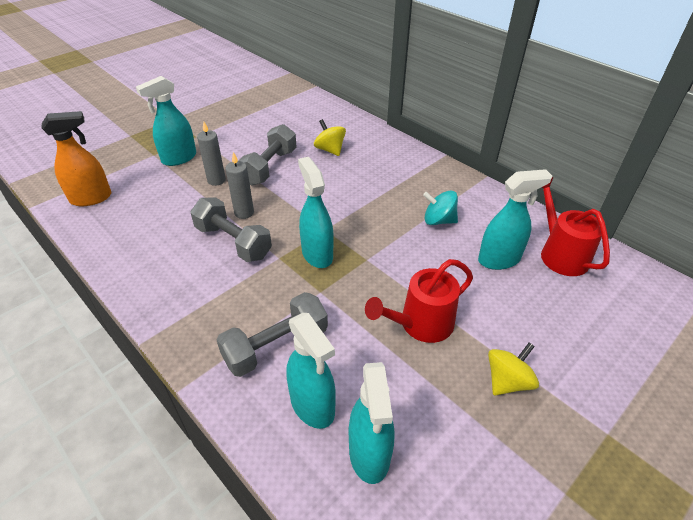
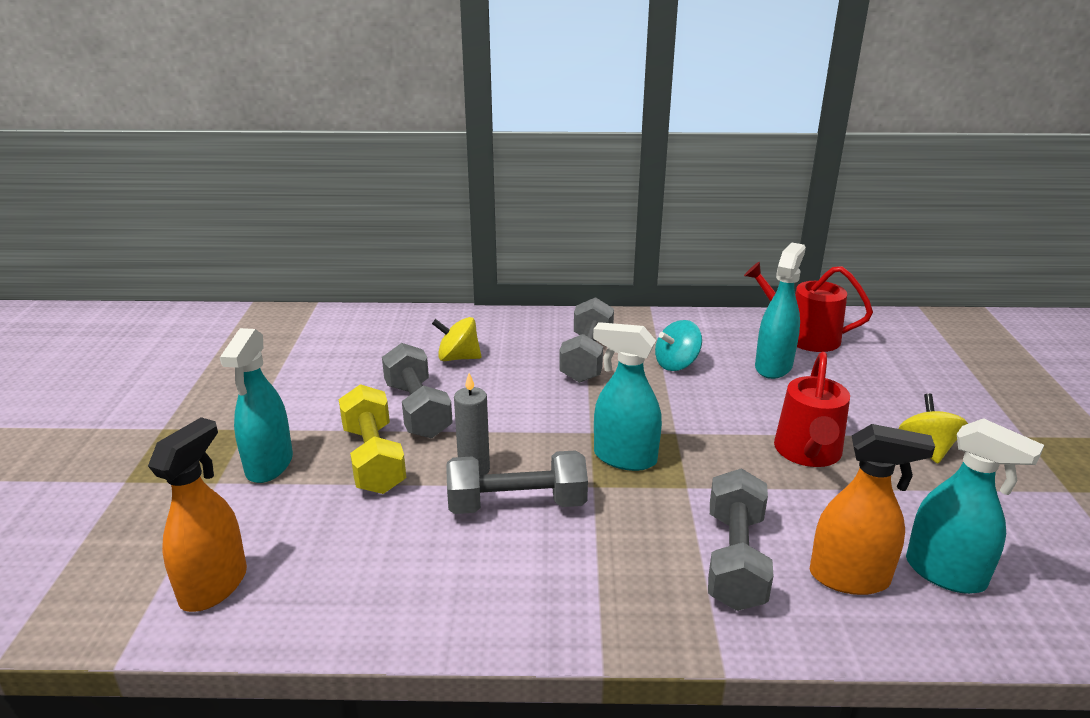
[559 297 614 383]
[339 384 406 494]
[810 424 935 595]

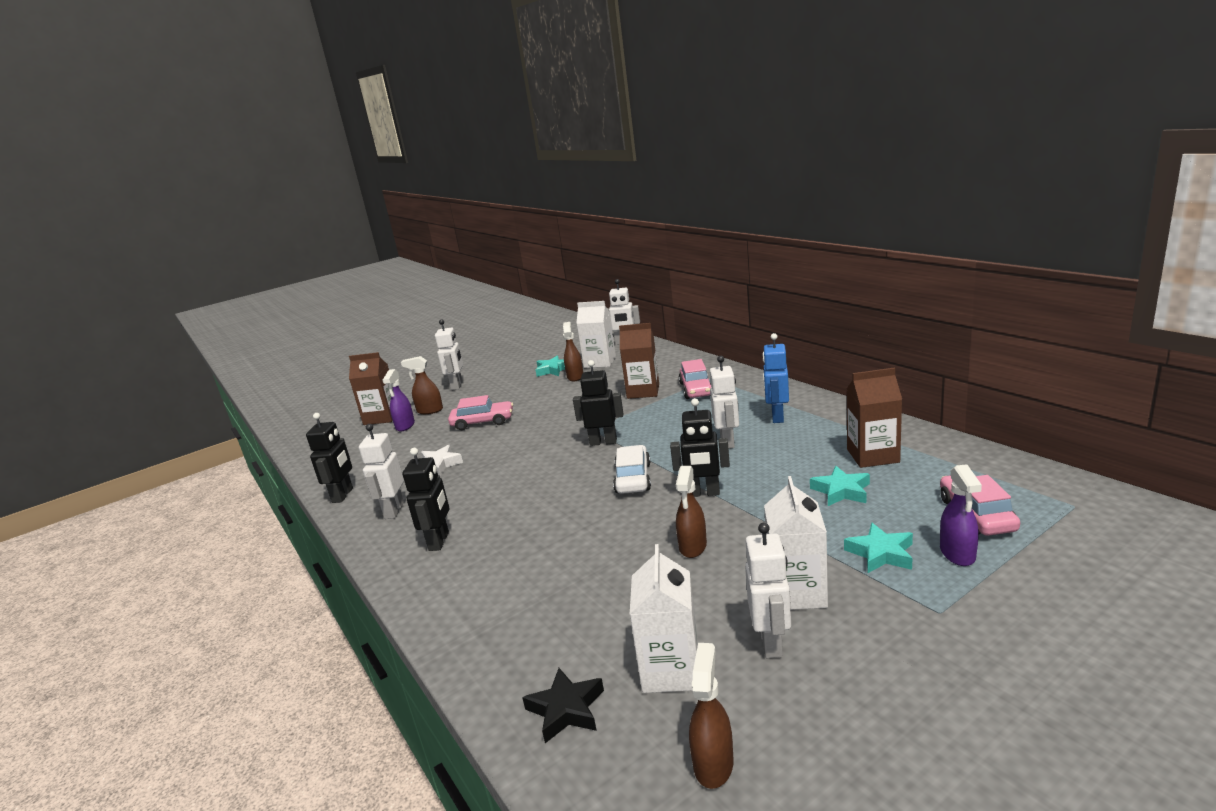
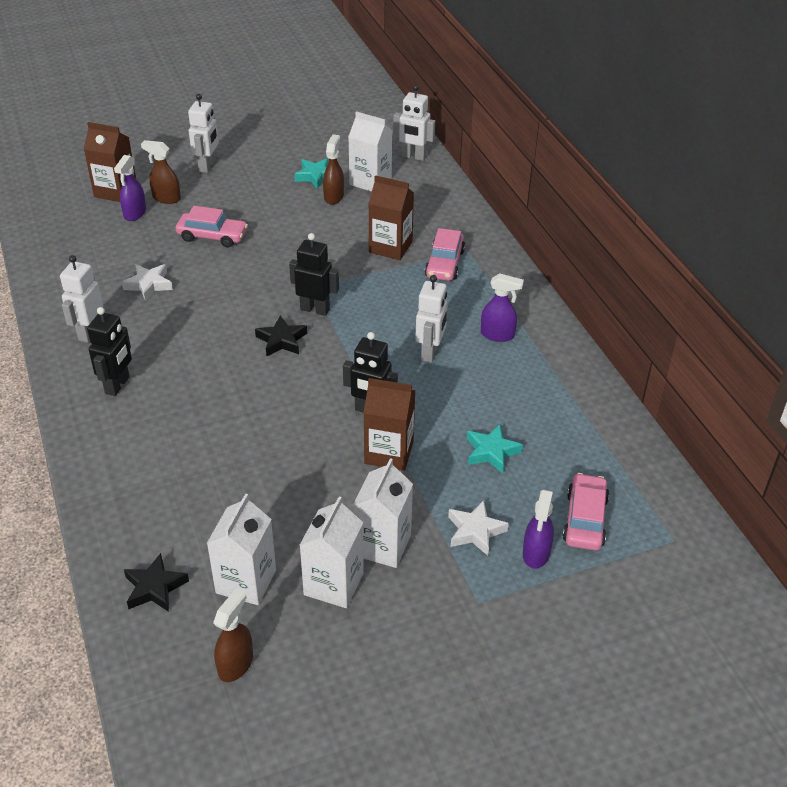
[306 413 353 503] (first image)
[613 445 651 494] (first image)
[676 466 707 558] (first image)
[255 316 307 356]
[364 378 416 471]
[300 496 364 608]
[481 273 524 342]
[448 500 509 556]

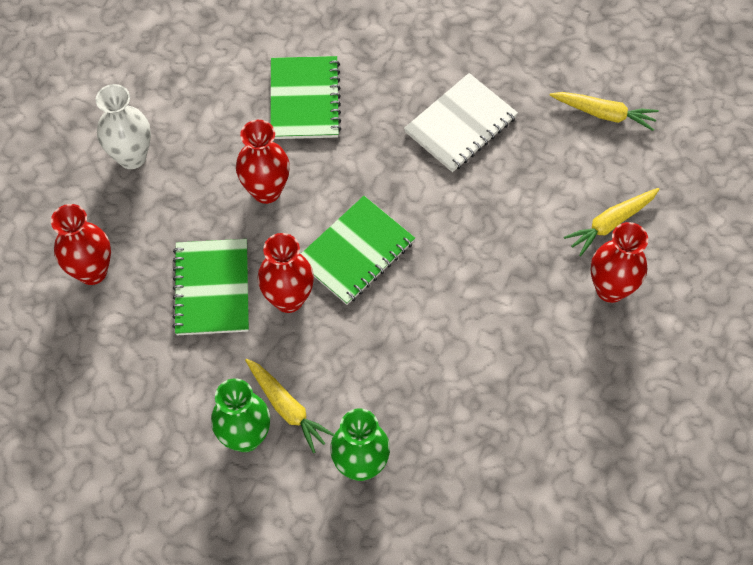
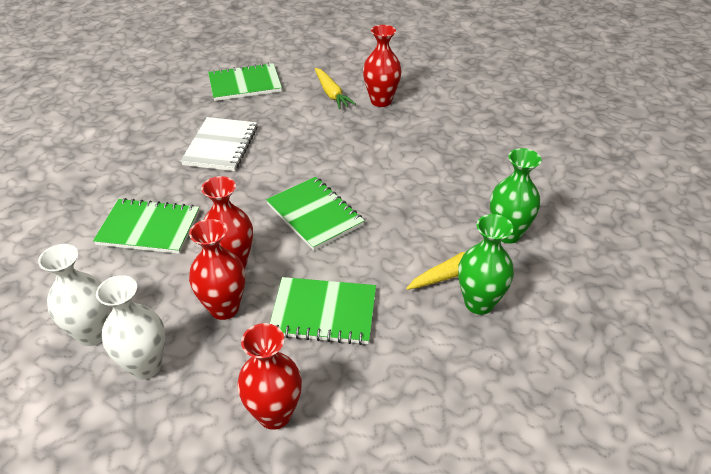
[38 244 110 346]
[189 219 245 320]
[208 63 282 101]
[181 117 258 171]

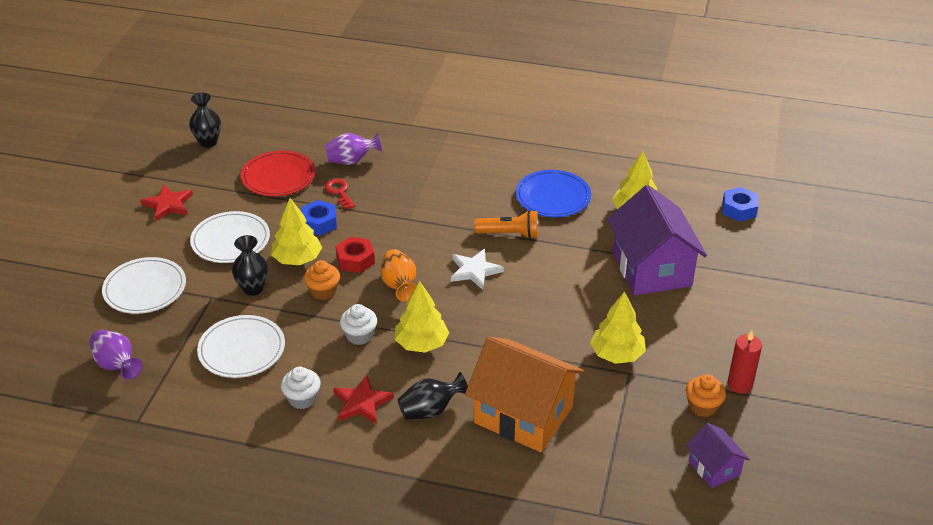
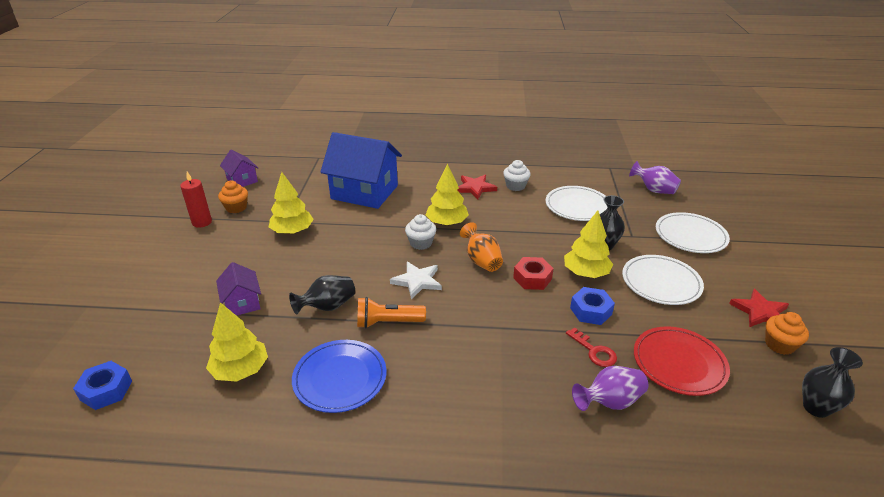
[765 312 809 355]
[405 214 436 250]
[289 275 355 315]
[320 132 402 209]
[216 262 261 316]

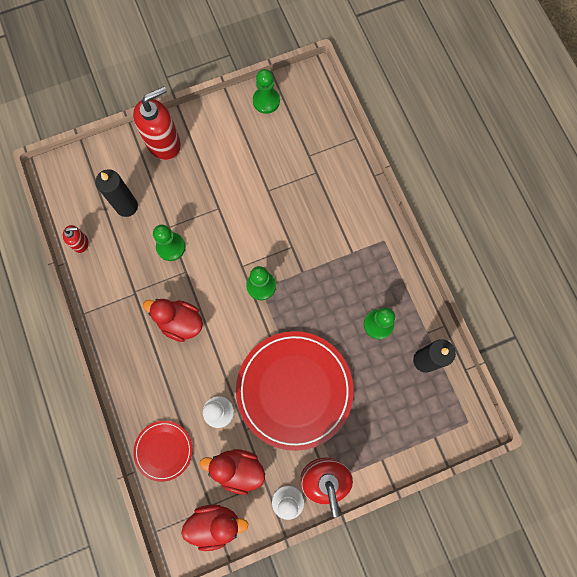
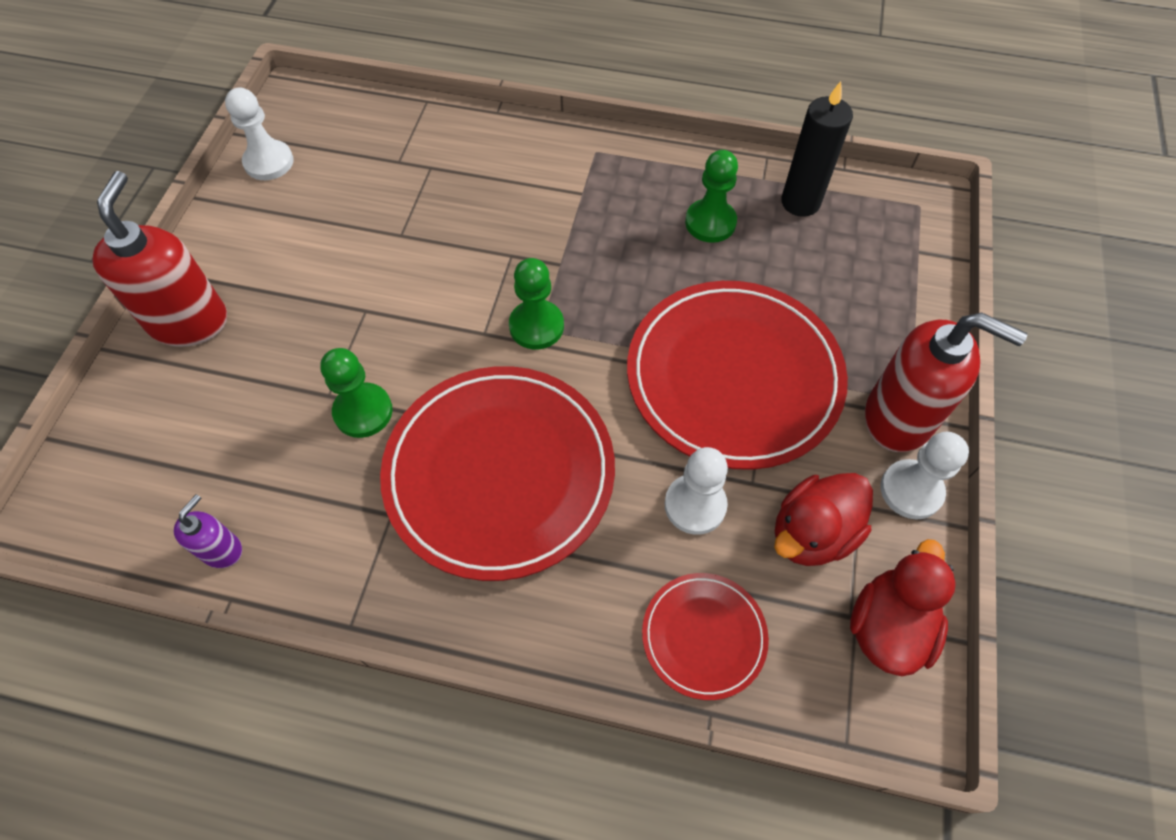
[95 170 138 217] (first image)
[380 366 615 581]
[174 494 242 568]
[225 87 293 180]

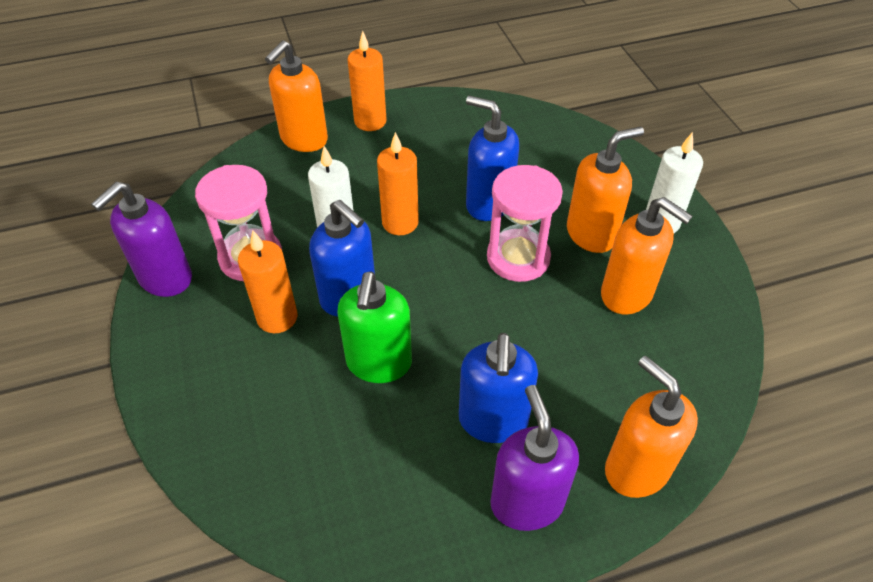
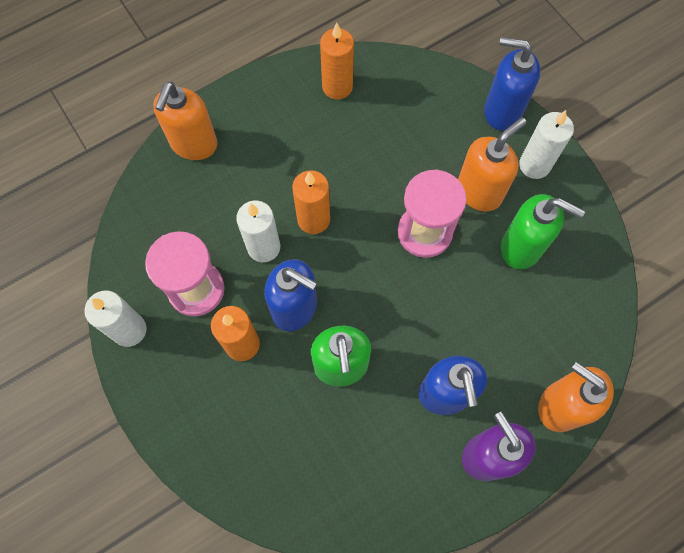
[320 23 354 100]
[484 37 540 131]
[84 291 147 347]
[501 194 585 269]

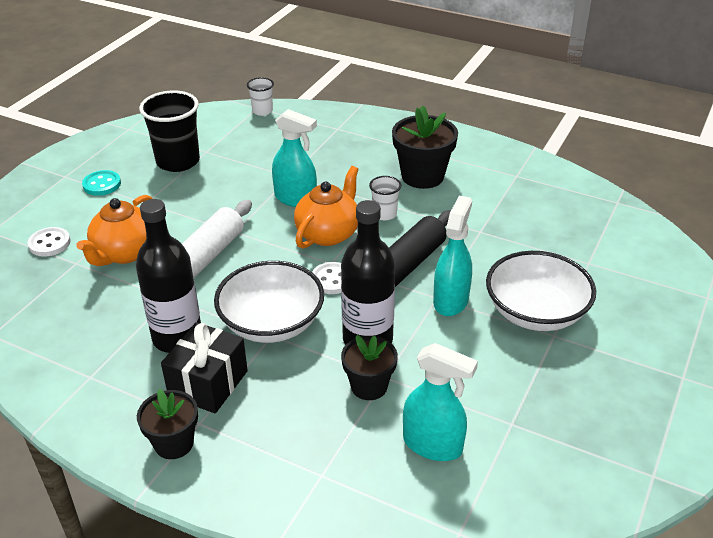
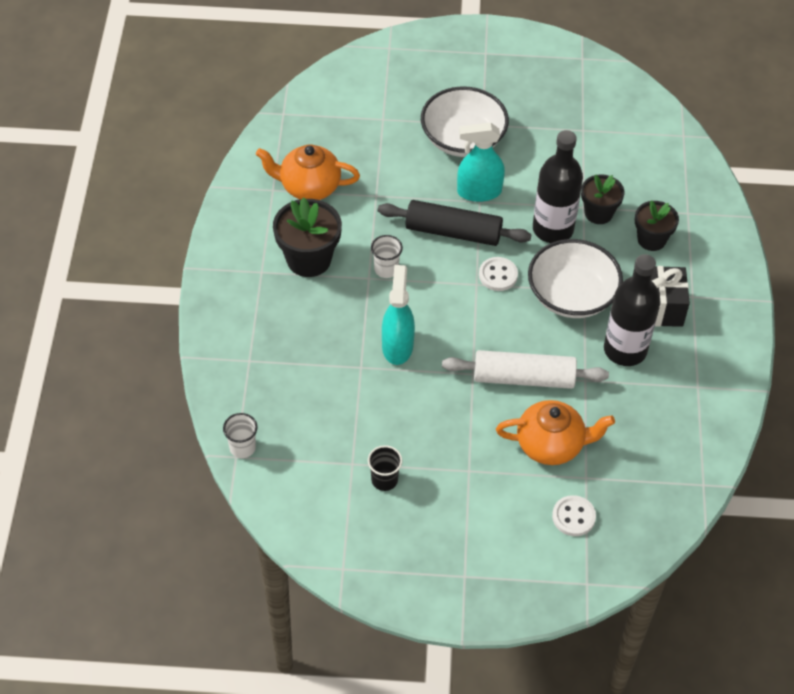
[82 170 121 196] (first image)
[403 343 478 461] (first image)
[635 200 679 251]
[256 145 360 200]
[368 445 402 491]

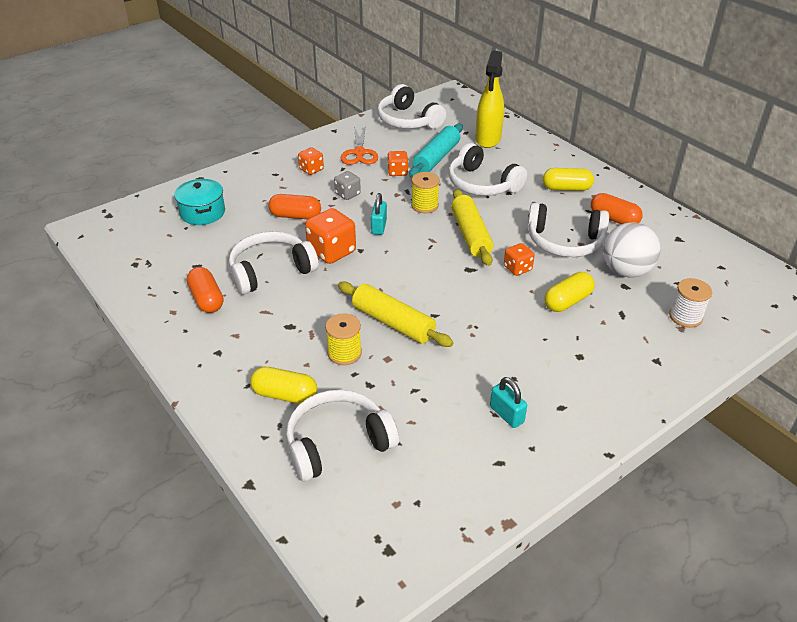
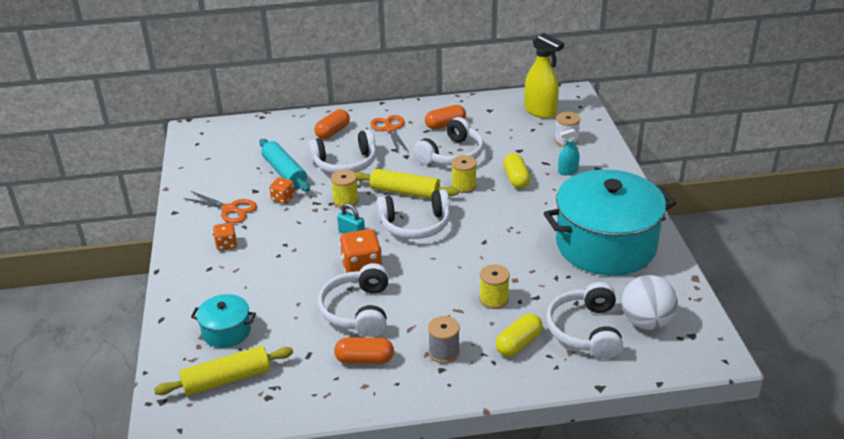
[334 171 361 200] (first image)
[428 316 460 364]
[558 129 580 175]
[314 109 350 139]
[154 346 293 396]
[377 189 450 239]
[524 33 564 118]
[621 275 678 330]
[544 169 676 276]
[451 155 477 193]
[371 115 409 152]

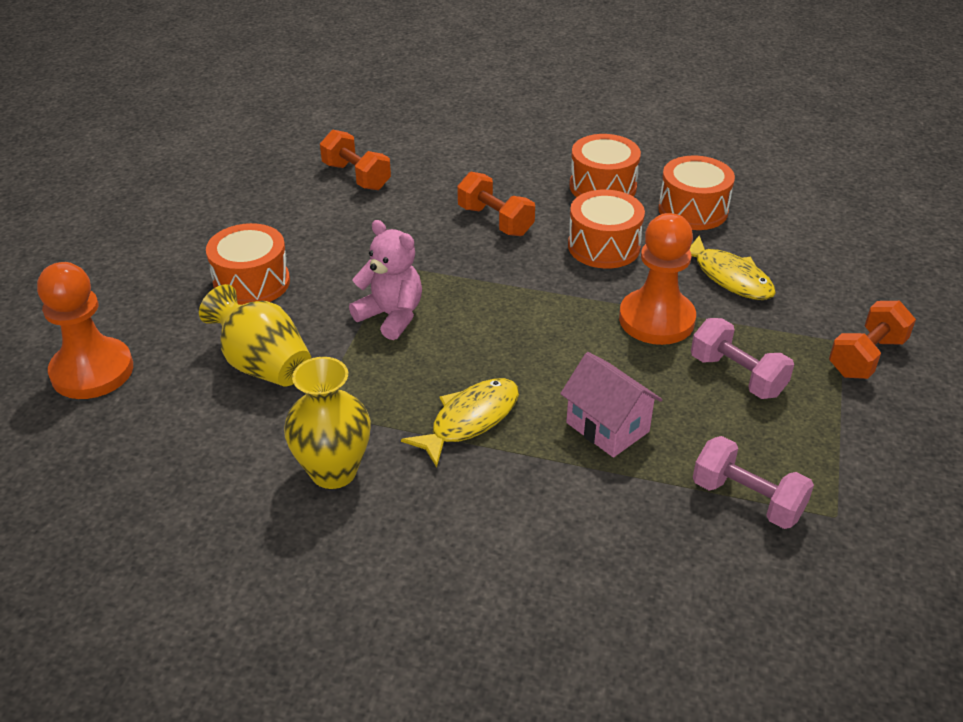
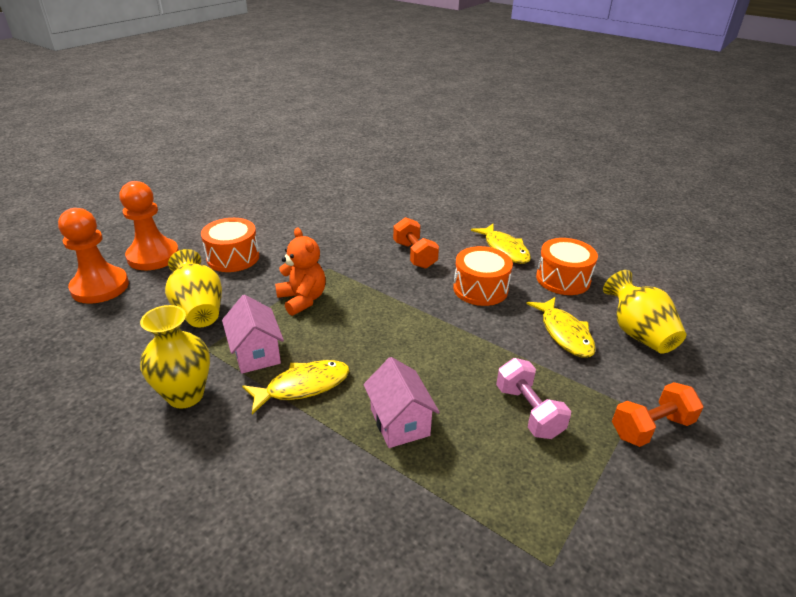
[320 130 391 190] (first image)
[693 436 814 529] (first image)
[222 295 284 374]
[603 270 686 354]
[120 181 179 270]
[471 223 531 264]
[275 227 325 316]

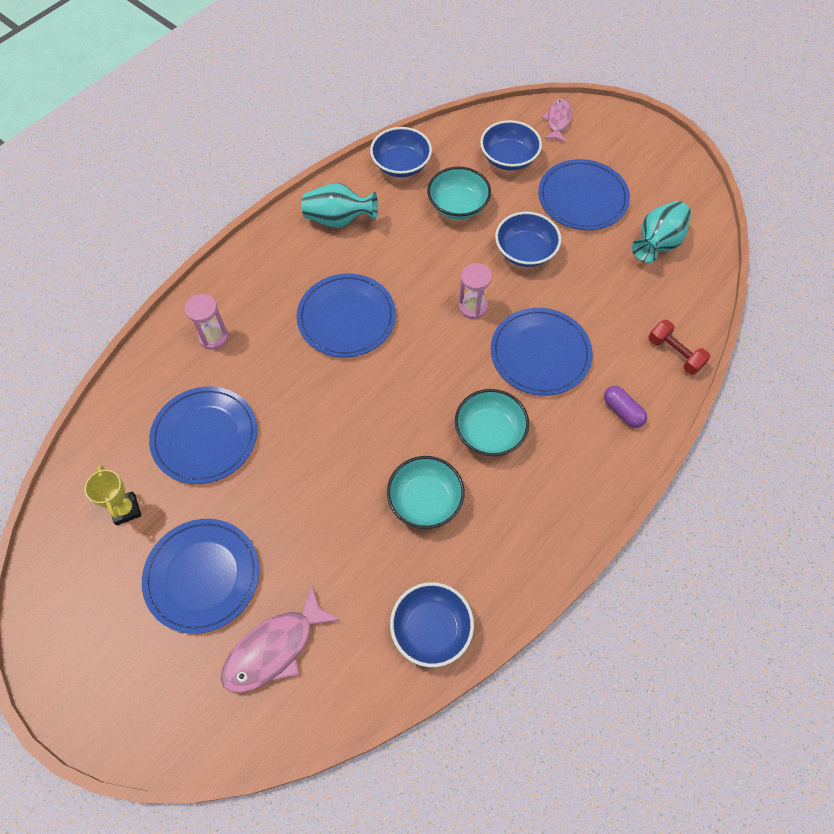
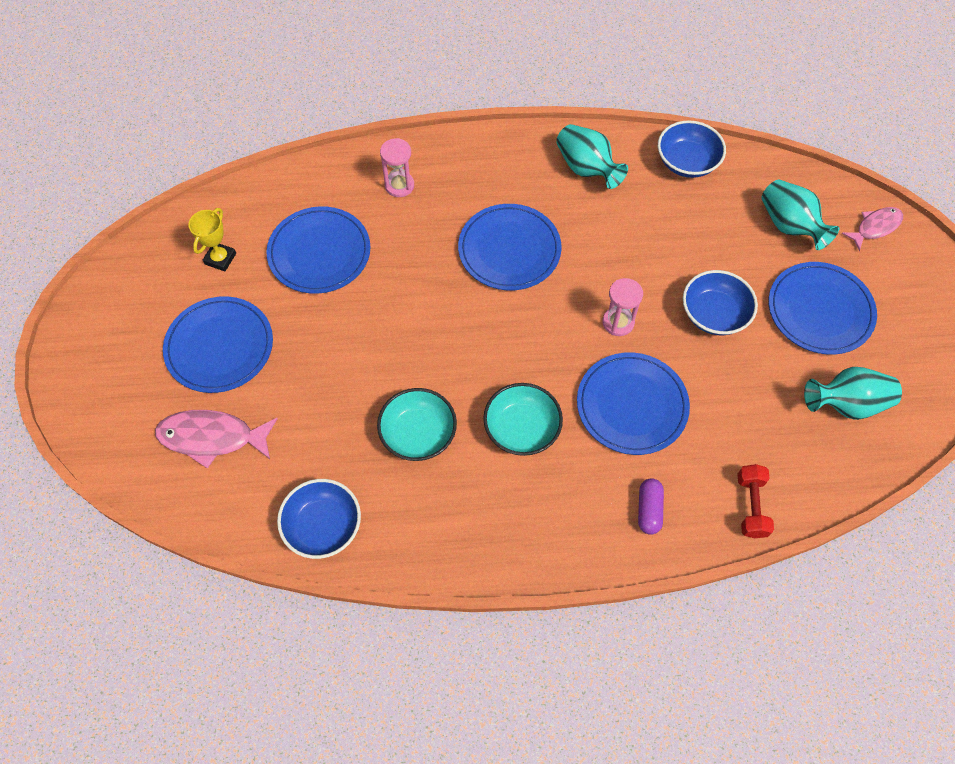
[427 167 491 219] (first image)
[761 180 839 250]

